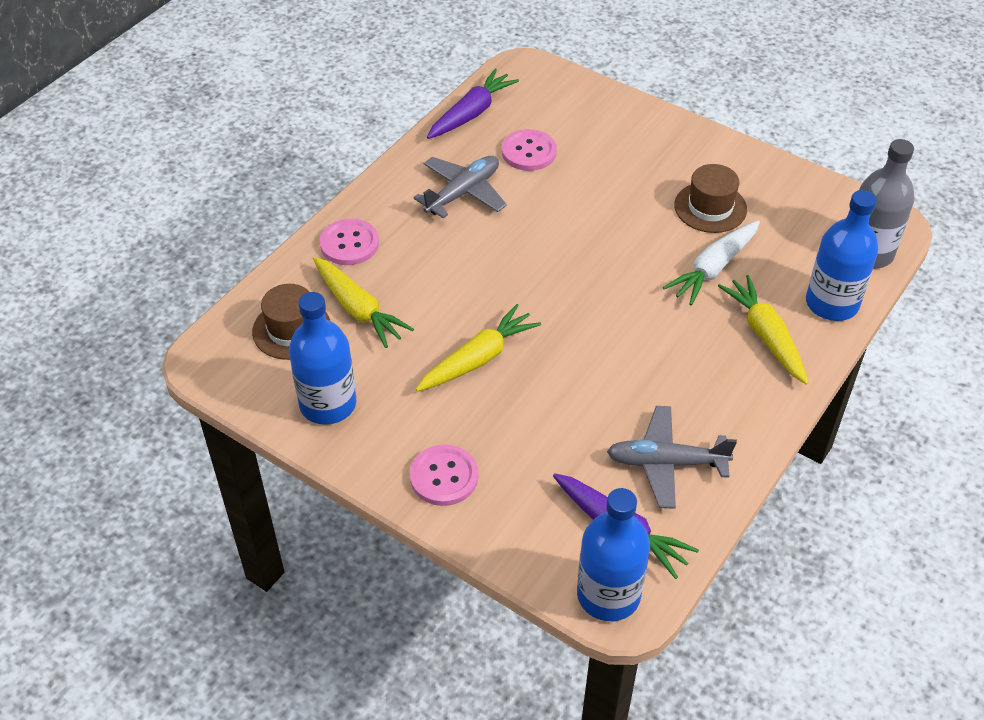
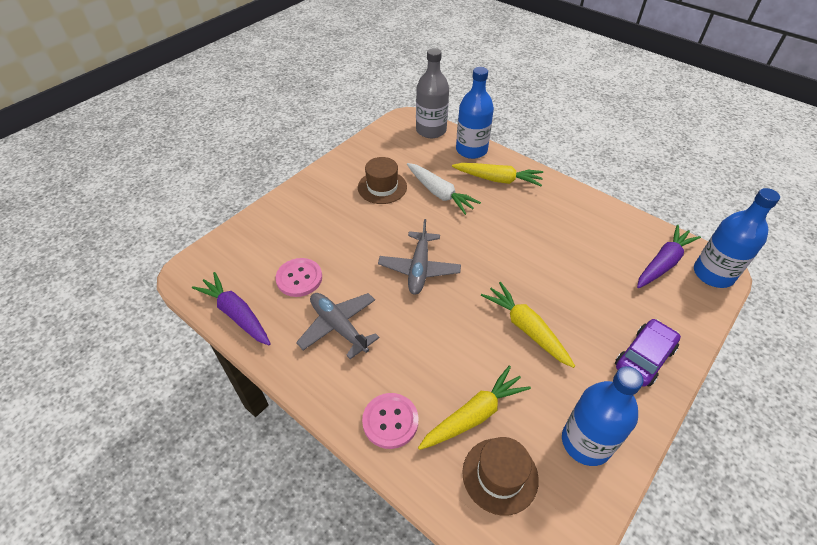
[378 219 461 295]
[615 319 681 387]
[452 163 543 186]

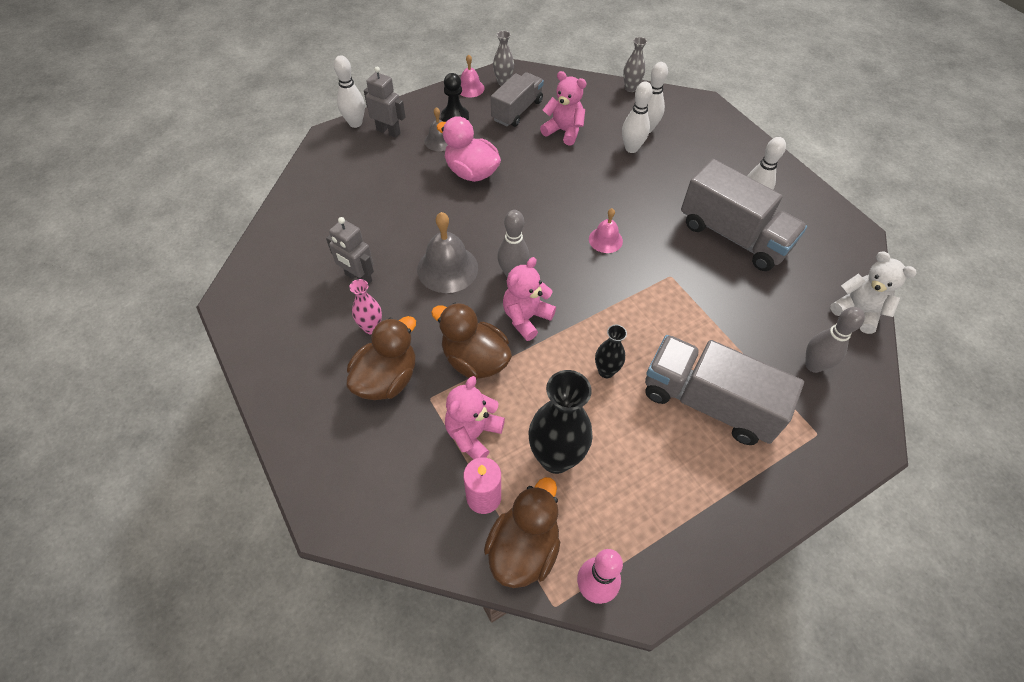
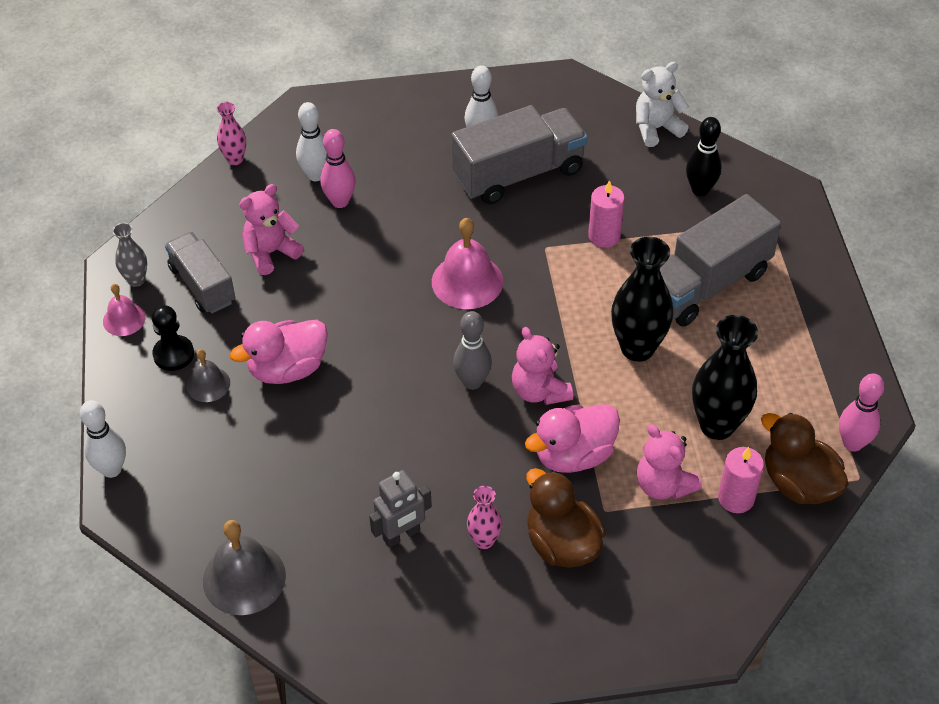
[364 67 405 138] (first image)
[588 180 625 248]
[203 520 286 615]
[525 404 620 473]
[320 129 356 208]
[217 102 246 165]
[686 117 722 196]
[432 218 503 309]
[611 236 673 362]

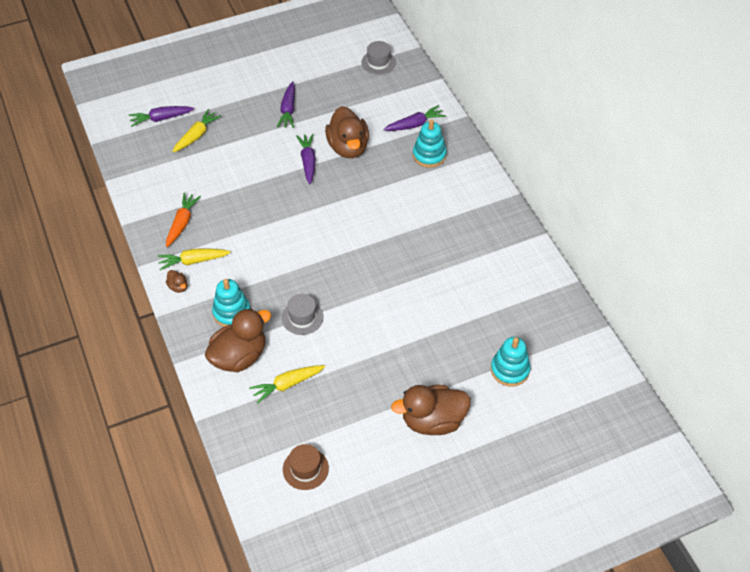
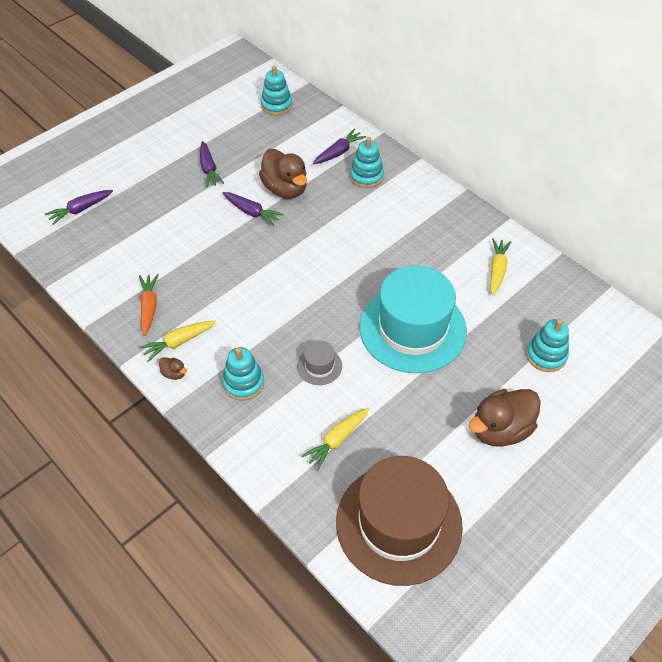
[205 308 271 372] (first image)
[360 265 467 373]
[490 238 511 295]
[261 66 292 115]
[223 192 284 226]
[336 456 463 586]

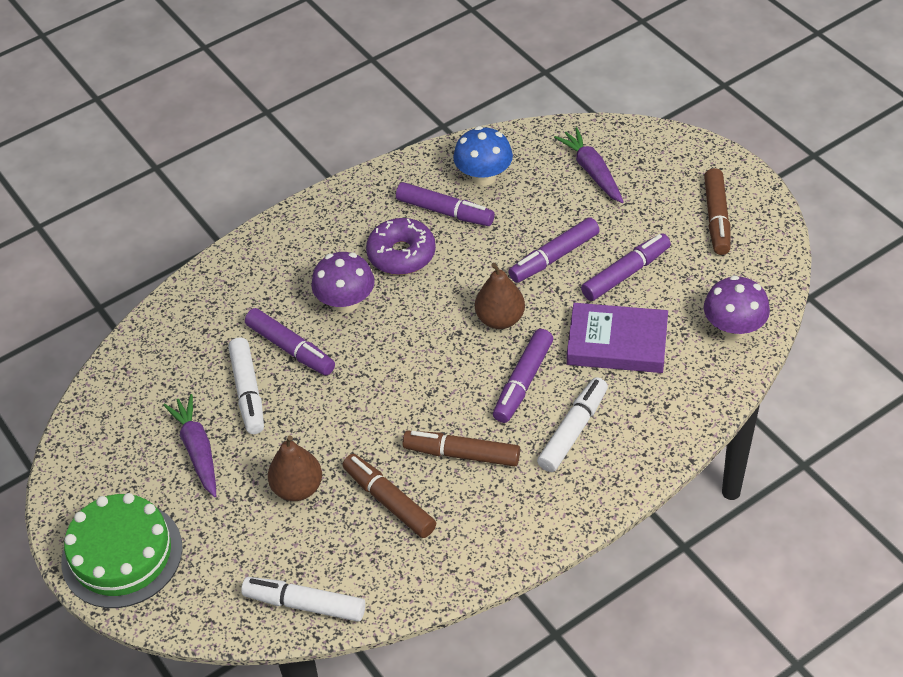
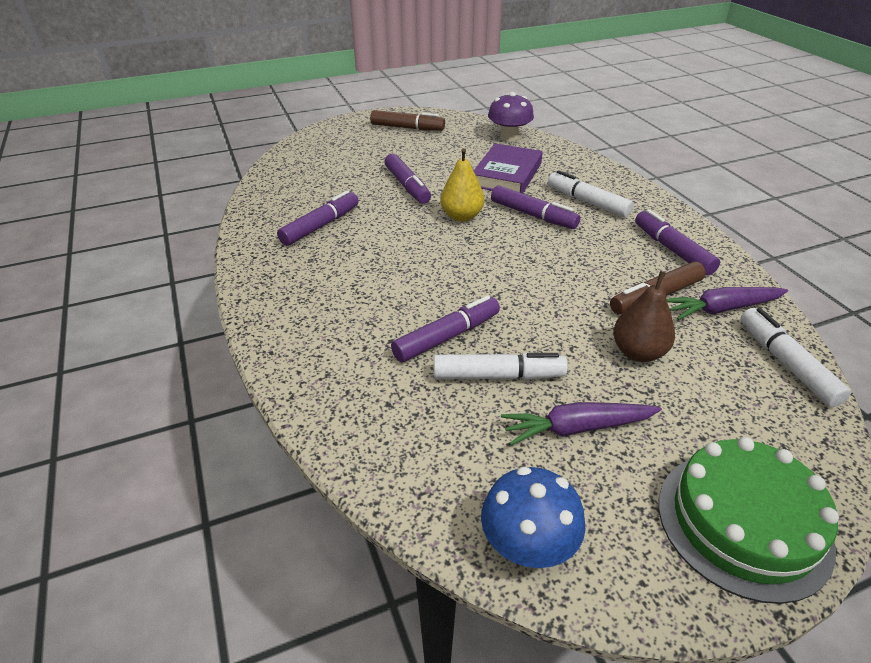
[311 252 375 313] (first image)
[366 218 436 275] (first image)
[403 430 520 466] (first image)
[481 467 585 568]
[667 287 788 320]
[635 209 720 275]
[440 148 484 222]
[741 308 851 407]

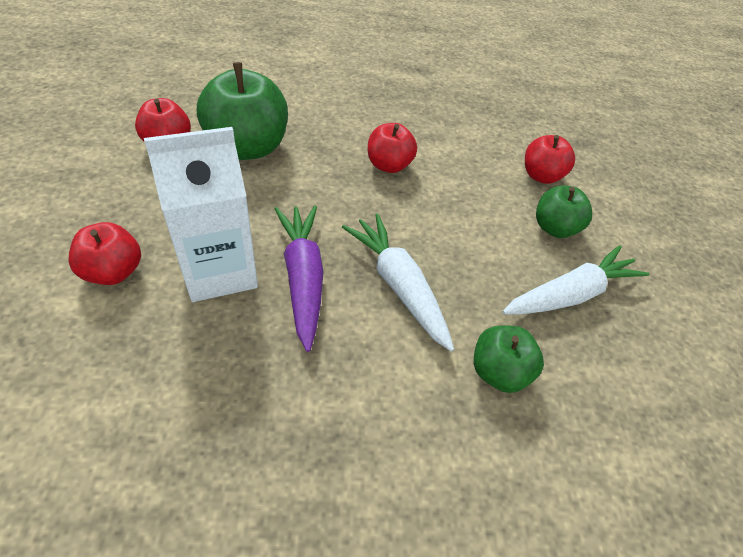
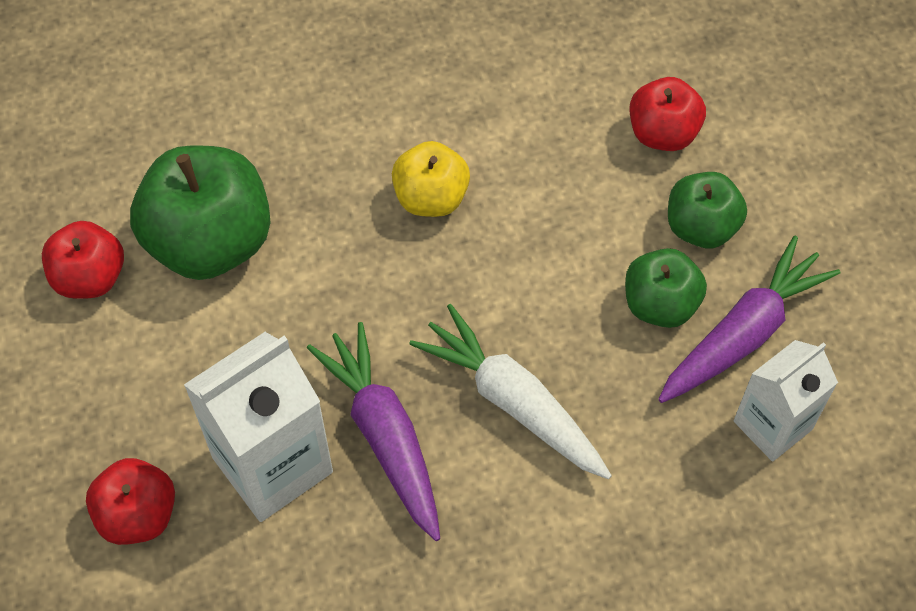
[733 340 838 462]
[625 248 707 328]
[392 141 470 217]
[658 236 840 403]

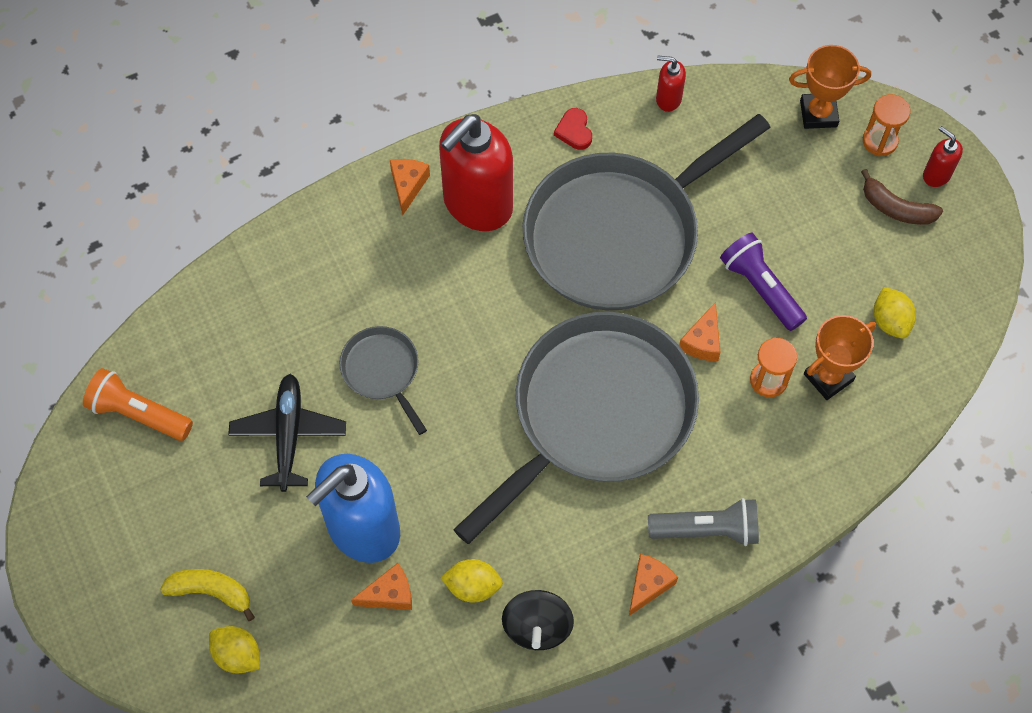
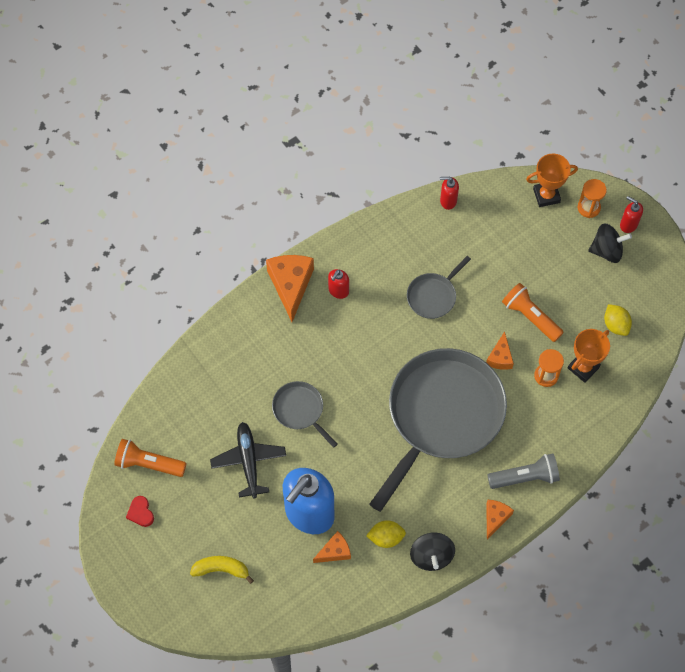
[209 626 260 673] (first image)
[126 496 154 527]
[588 223 632 263]
[502 283 564 342]
[266 255 314 322]
[328 269 349 299]
[407 256 471 319]

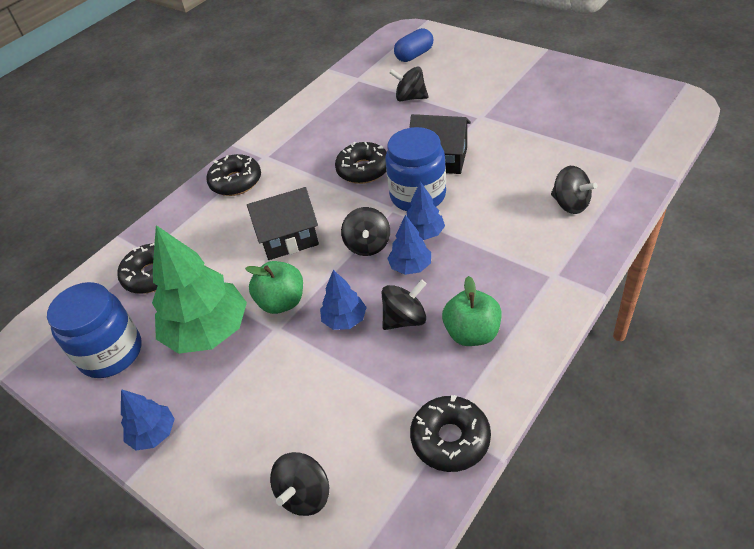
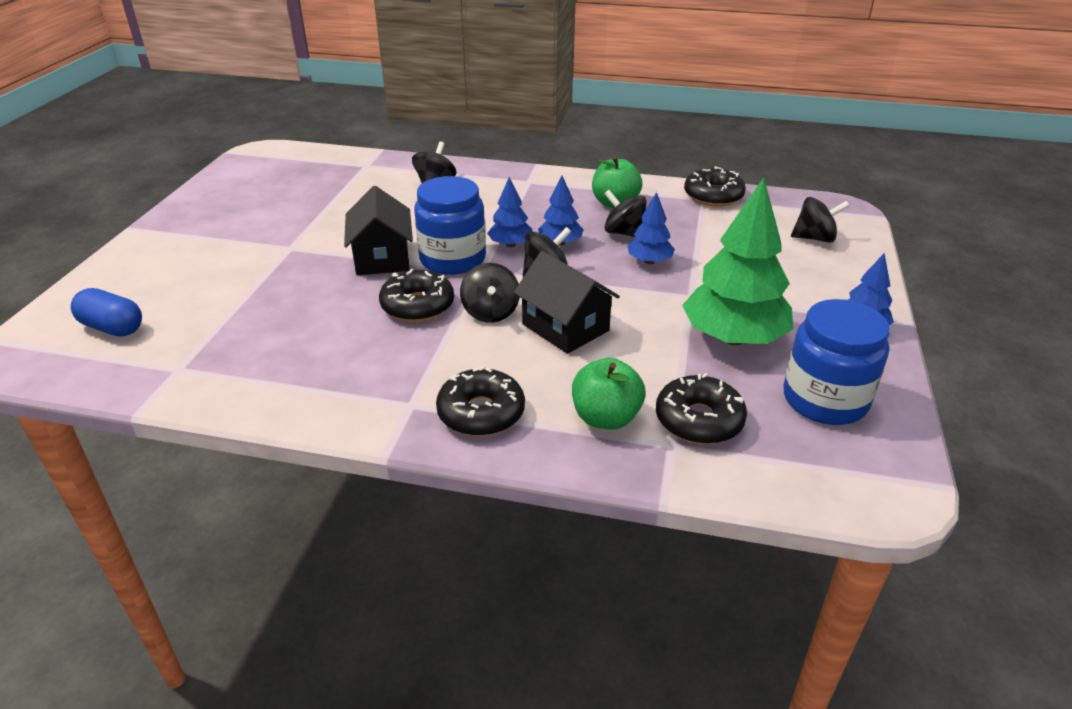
[572 358 646 430]
[460 263 520 323]

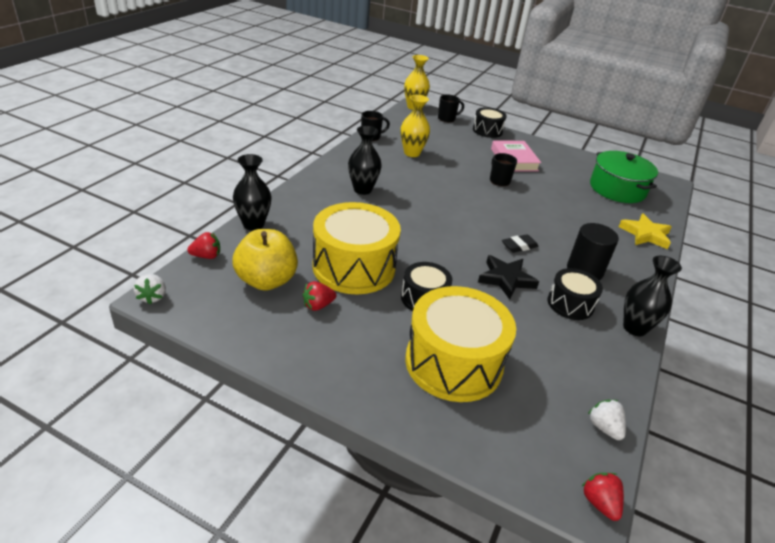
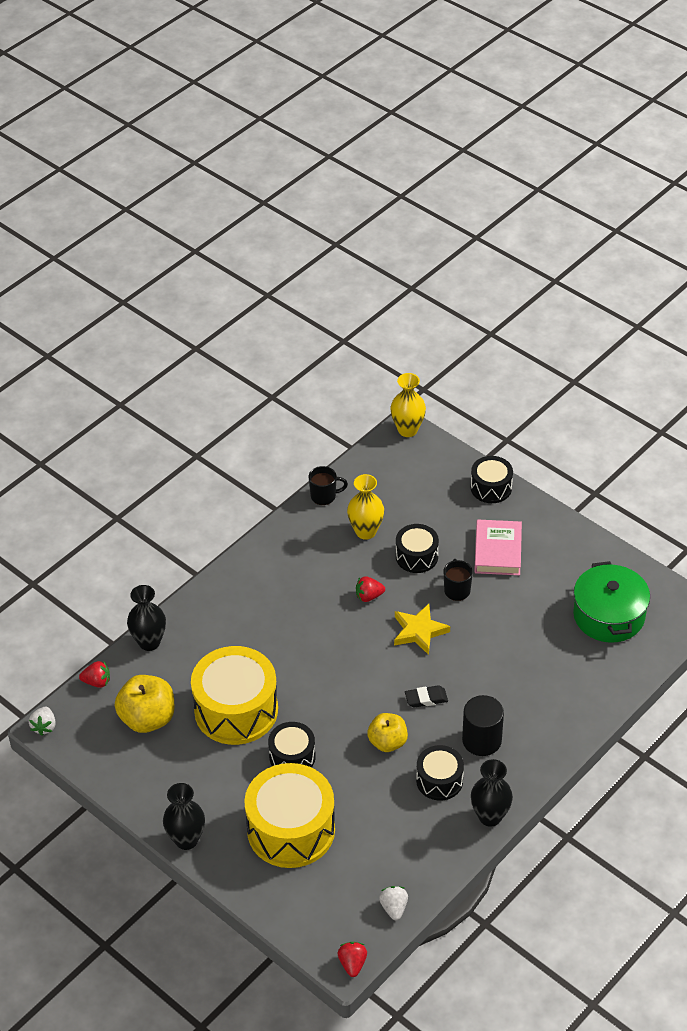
[438 94 464 122] (first image)
[396 524 439 573]
[356 576 385 602]
[163 783 205 850]
[394 604 450 655]
[367 713 408 752]

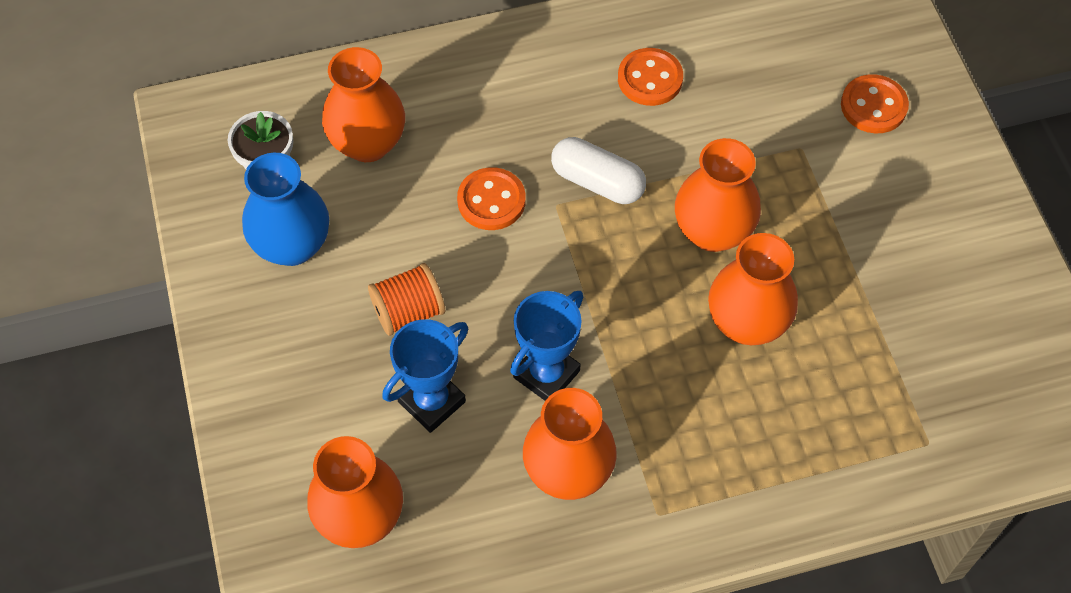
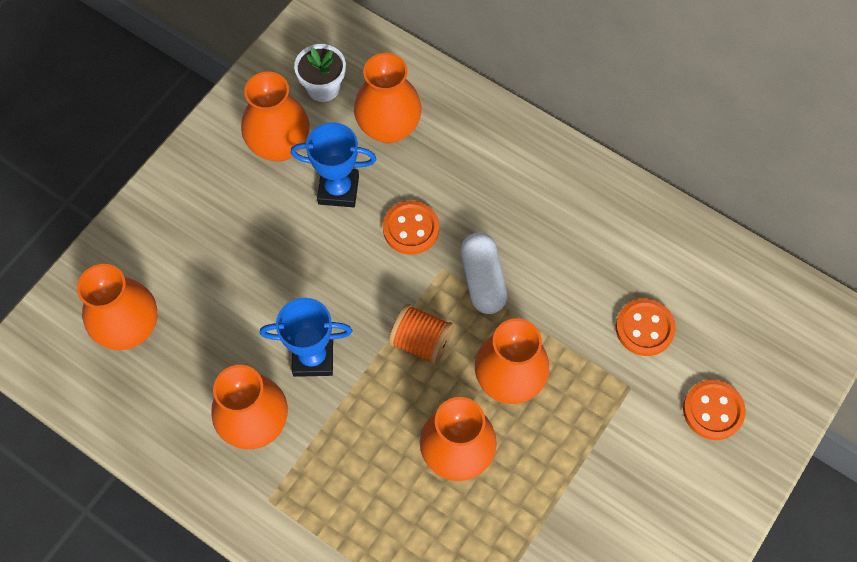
[389 304 454 365]
[291 122 376 207]
[616 299 676 356]
[241 72 310 162]

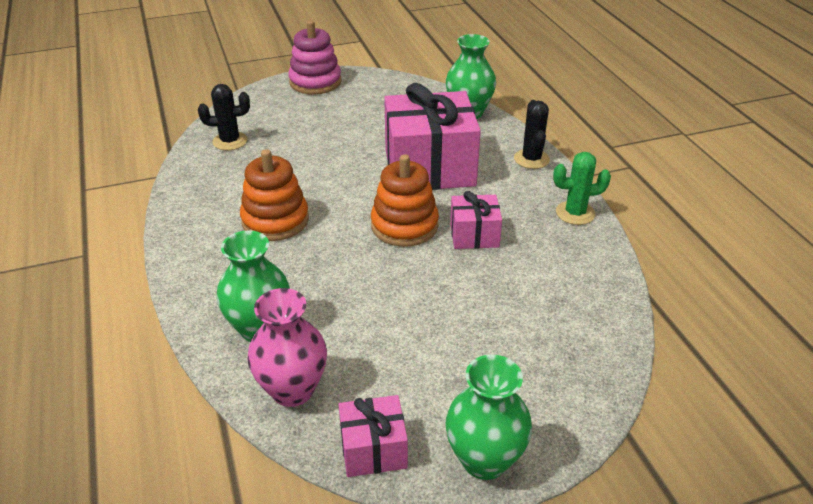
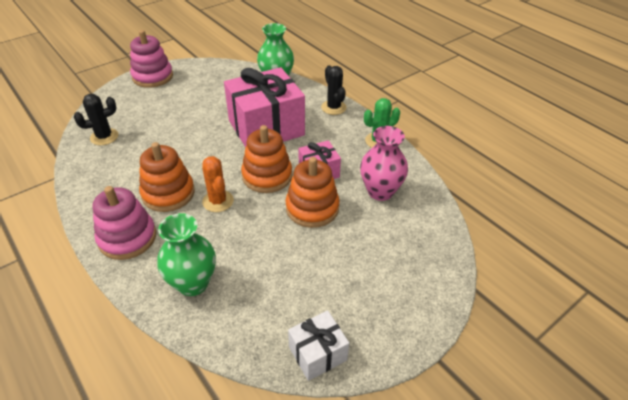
[445 354 532 480] (first image)
[92 186 156 260]
[202 156 234 212]
[286 157 340 228]
[360 126 408 201]
[288 310 349 381]

